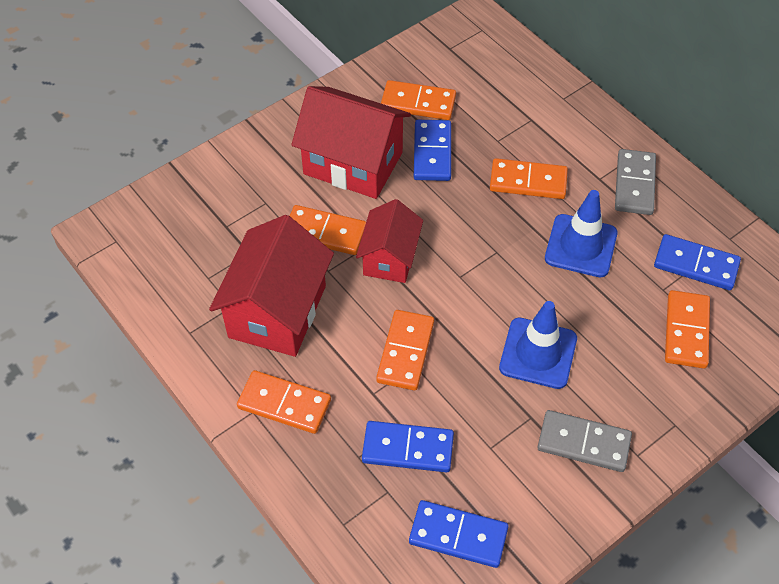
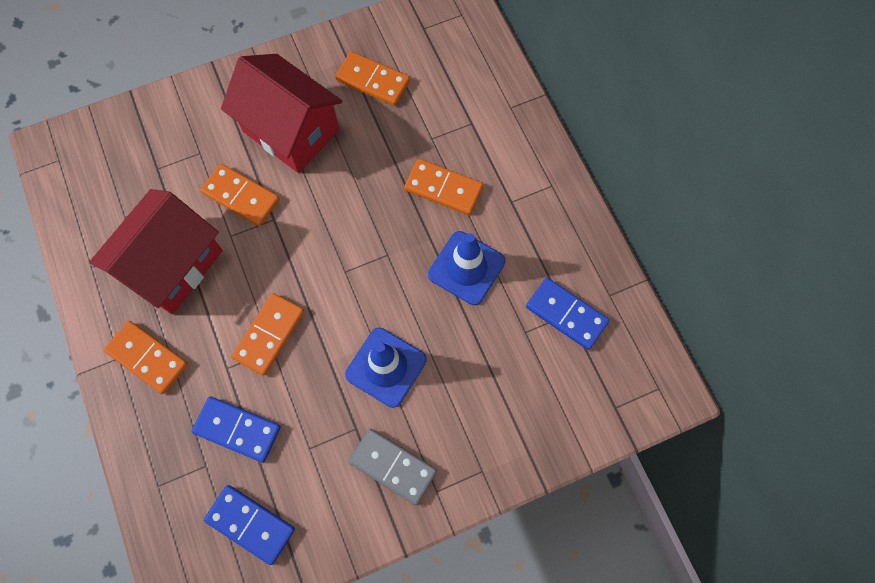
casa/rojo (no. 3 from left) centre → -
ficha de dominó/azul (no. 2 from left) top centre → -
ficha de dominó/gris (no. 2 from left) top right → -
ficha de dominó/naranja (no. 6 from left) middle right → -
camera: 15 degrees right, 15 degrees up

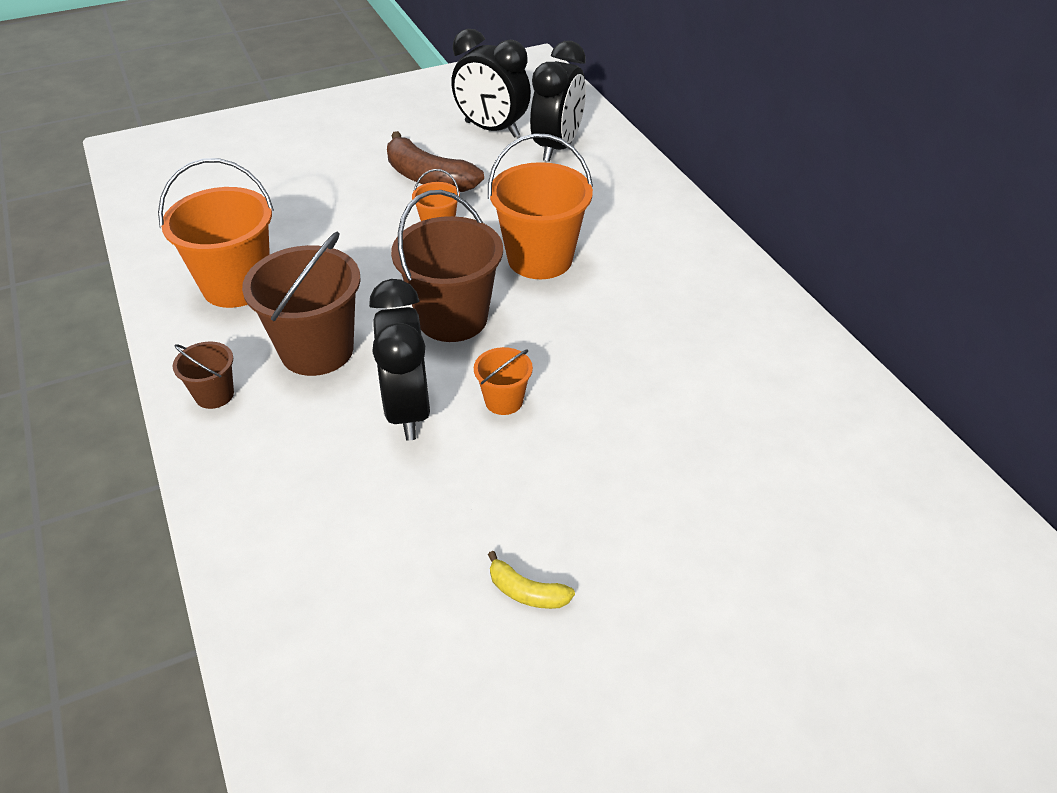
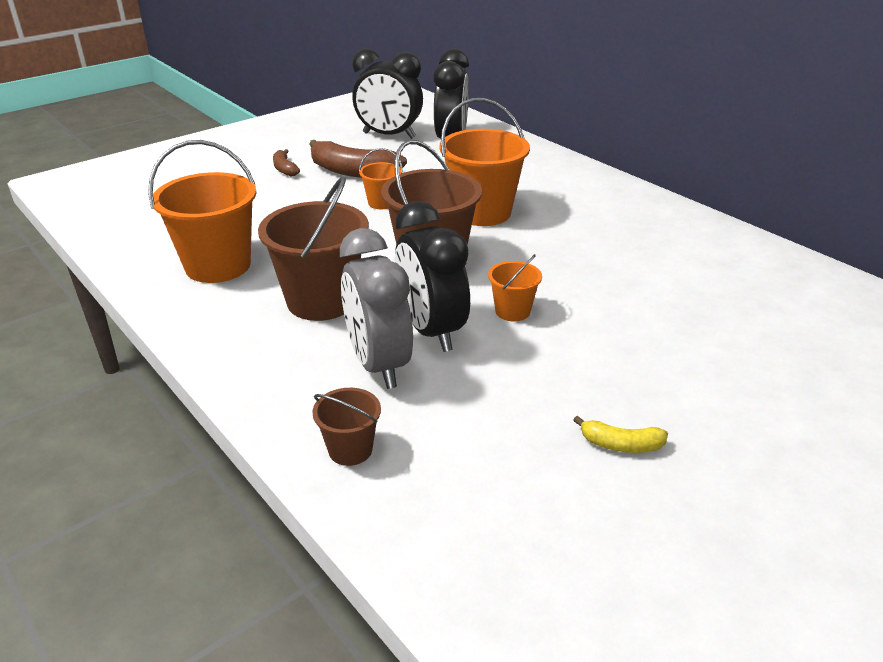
- → plátano/marrón (no. 1 from left) top left
- → despertador/gris centre
balde/marrón (no. 1 from left in the first image) middle left → balde/marrón (no. 2 from left) centre, relocated
camera: 15 degrees left, 10 degrees down

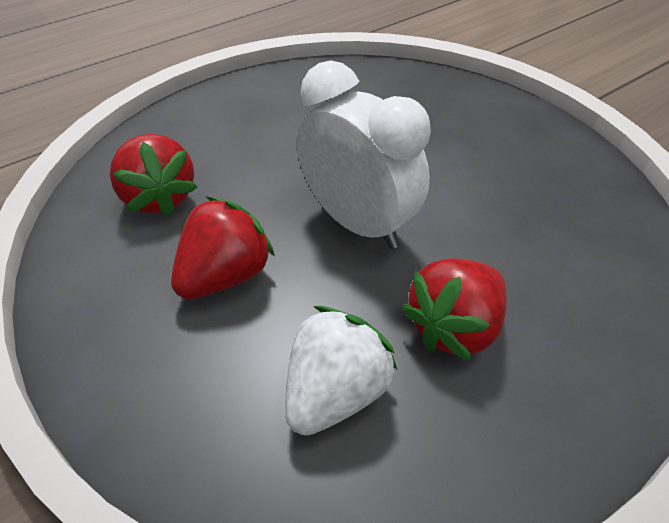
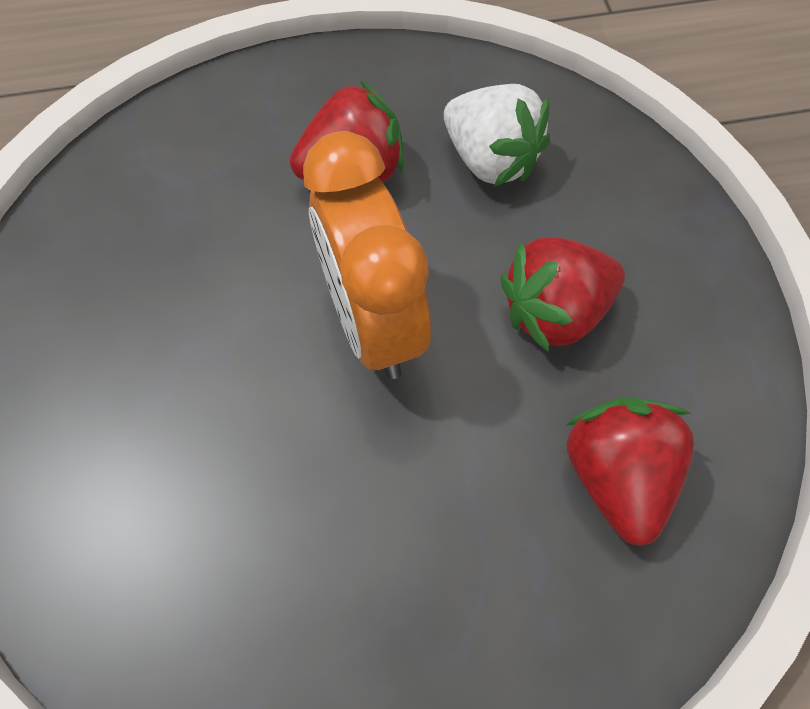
despertador/blanco top centre → despertador/naranja centre
fresa/blanco bottom centre → fresa/blanco top centre, 105 degrees counterclockwise
camera: 155 degrees left, 15 degrees up

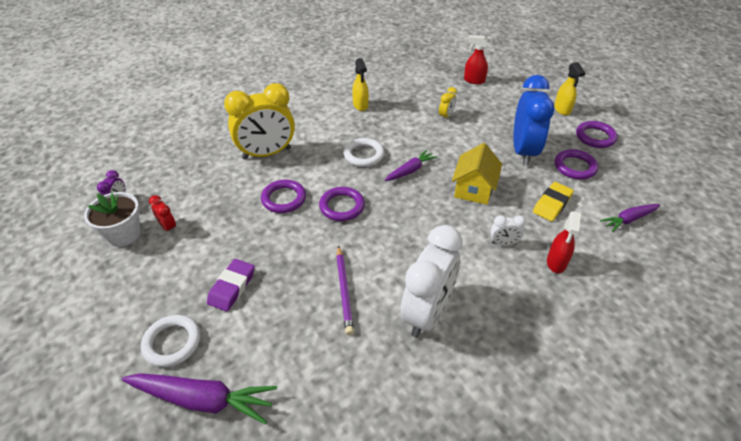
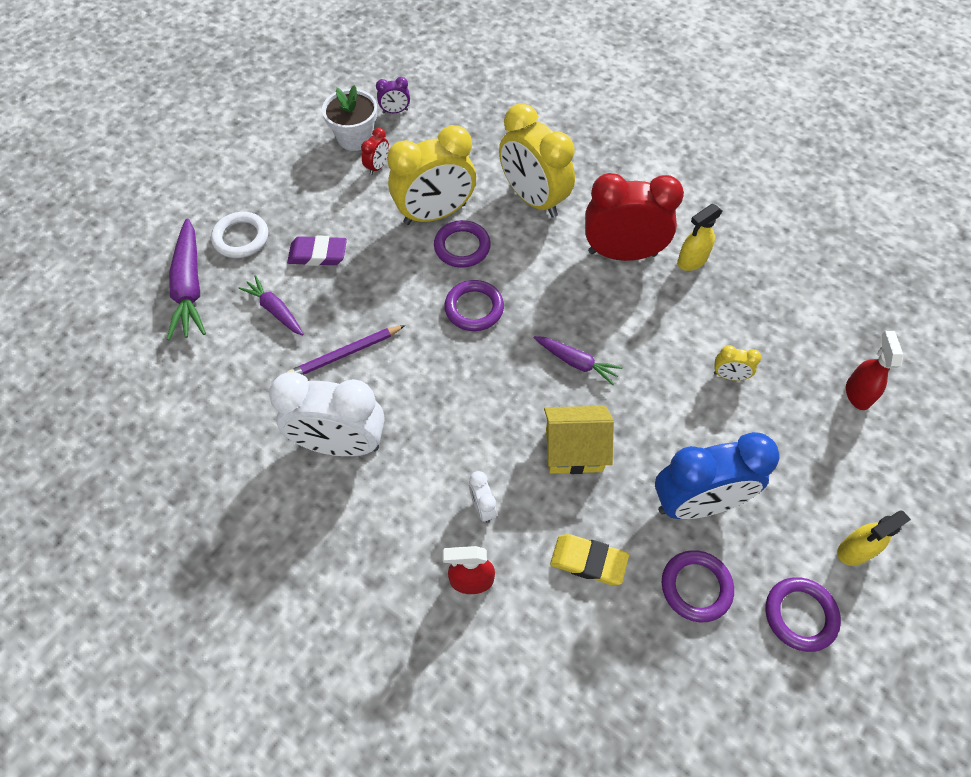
anillo/blanco (no. 2 from left) centre → -
- → despertador/amarillo (no. 1 from left) top centre
- → despertador/rojo (no. 2 from left) top centre
zanahoria/morado (no. 3 from left in the first image) middle right → zanahoria/morado (no. 2 from left) middle left, relocated
camera: 70 degrees right, 15 degrees up

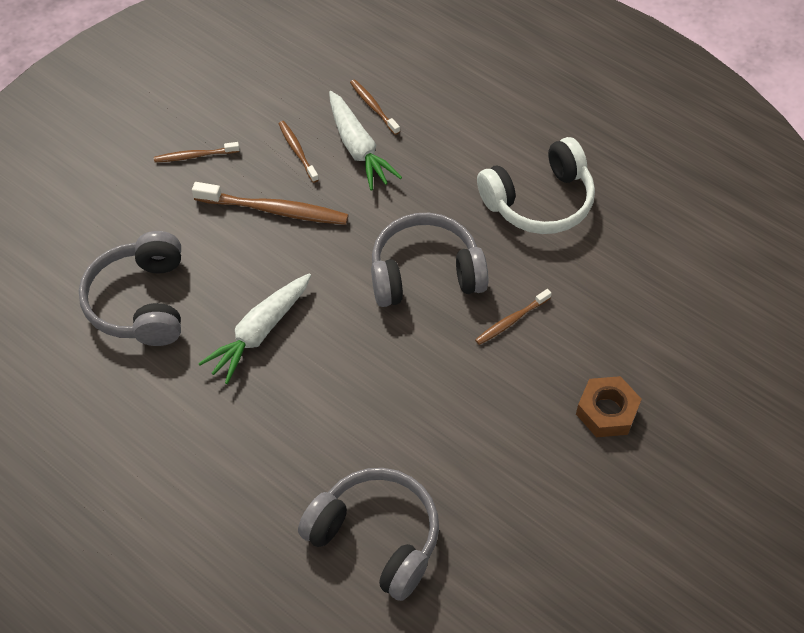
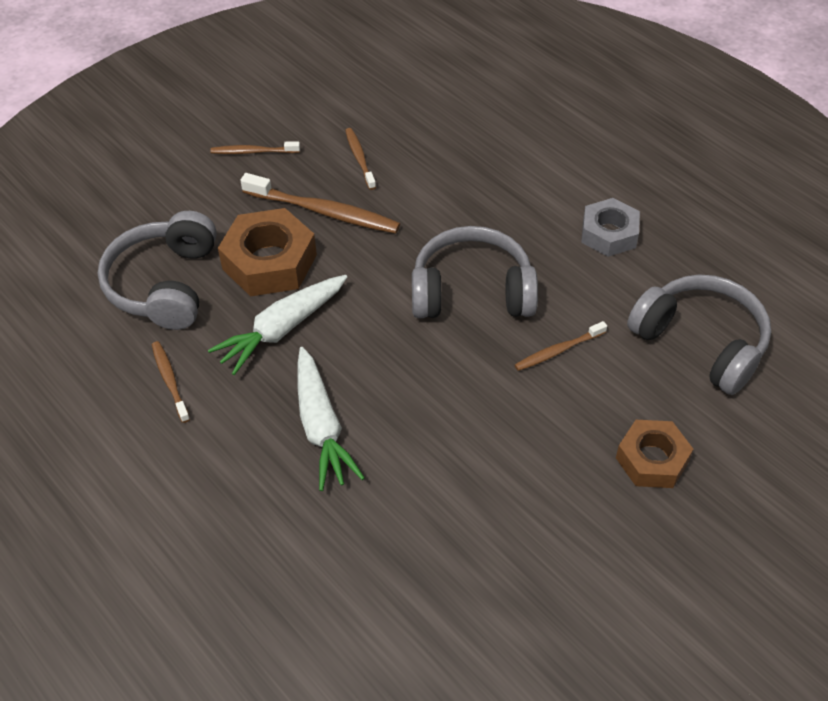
- → tuerca/marrón (no. 1 from left) middle left
auriculares/gris (no. 2 from left in the first image) bottom centre → auriculares/gris (no. 3 from left) middle right, relocated
zanahoria/blanco (no. 2 from left) top centre → zanahoria/blanco (no. 2 from left) centre, relocated
cepillo de dientes/marrón (no. 4 from left in the first image) top centre → cepillo de dientes/marrón (no. 1 from left) middle left, relocated
auriculares/blanco top right → tuerca/gris top right
camera: 10 degrees right, 5 degrees down

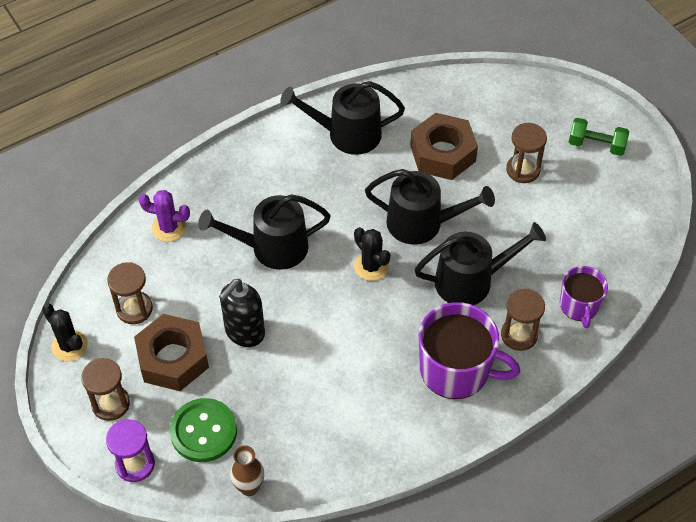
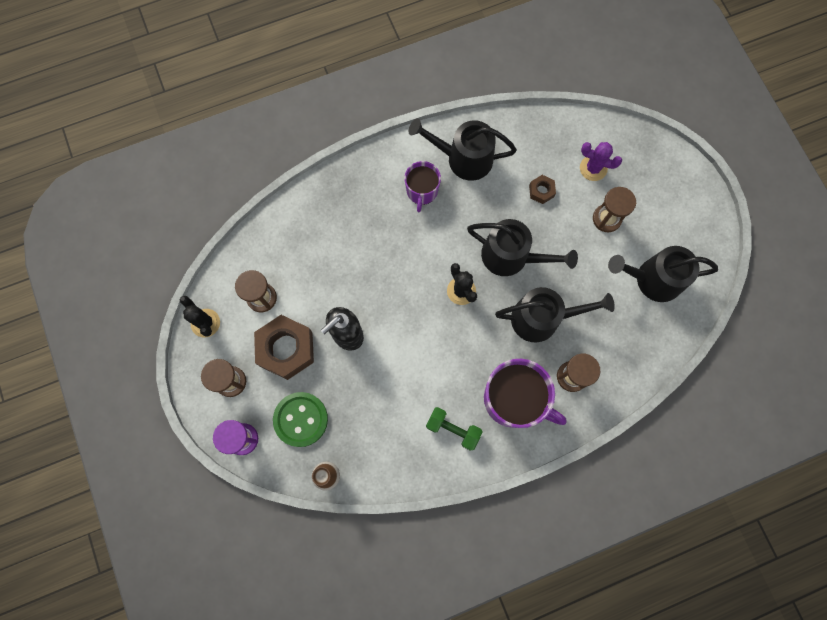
cactus/morado middle left → cactus/morado top right, relocated
regadera/negro (no. 1 from left in the first image) centre → regadera/negro (no. 4 from left) middle right, relocated
taza/morado (no. 2 from left in the first image) middle right → taza/morado (no. 1 from left) top centre, relocated
mancuerna/verde top right → mancuerna/verde bottom centre, relocated
tuerca/marrón (no. 2 from left) top centre, x0.47
camera: 10 degrees right, 20 degrees up

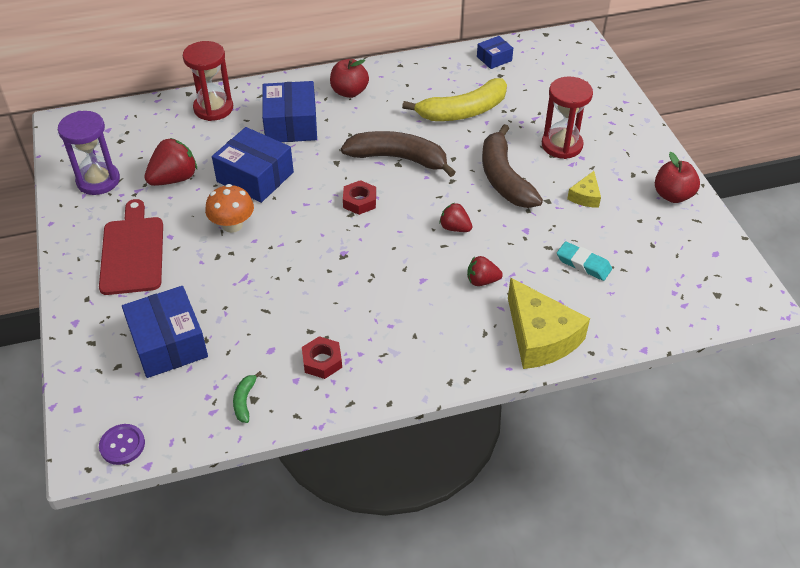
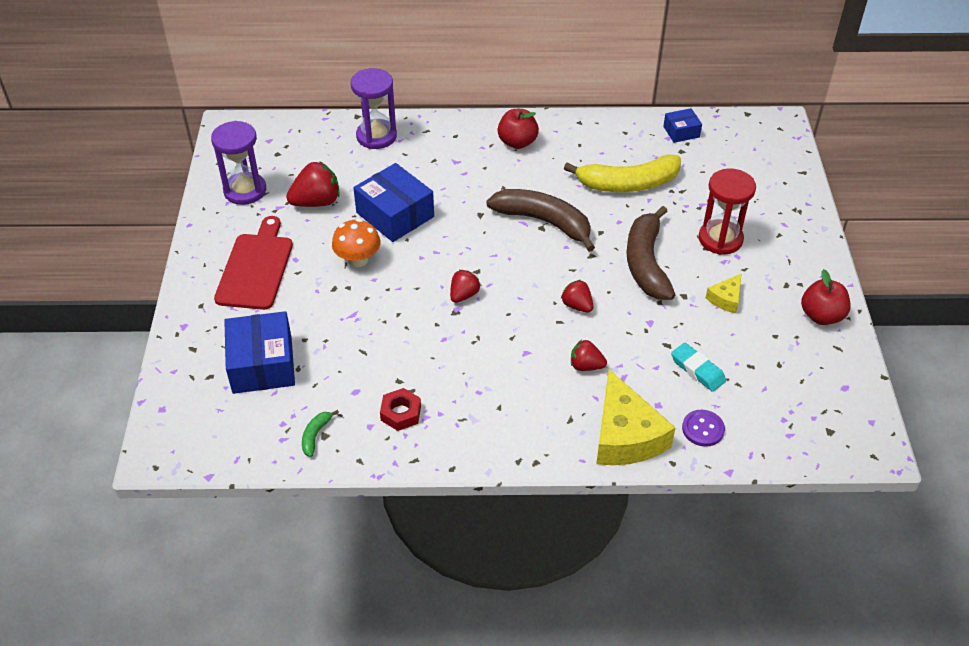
caja/azul (no. 3 from left) top centre → -
tuerca/rojo (no. 2 from left) centre → -
- → fresa/rojo (no. 2 from left) centre
botón/morado bottom left → botón/morado middle right, relocated
reloj de arena/rojo (no. 1 from left) top left → reloj de arena/morado (no. 2 from left) top centre
camera: 15 degrees right, 0 degrees up

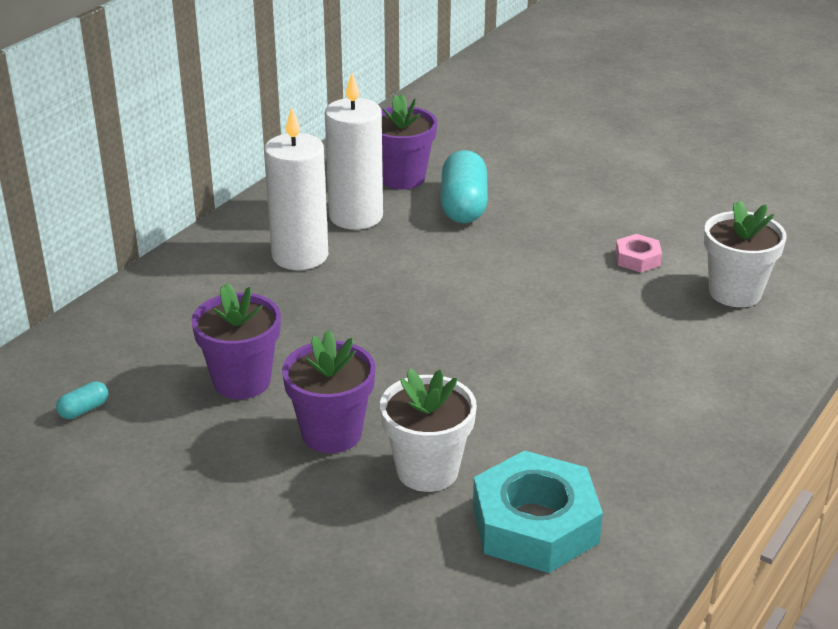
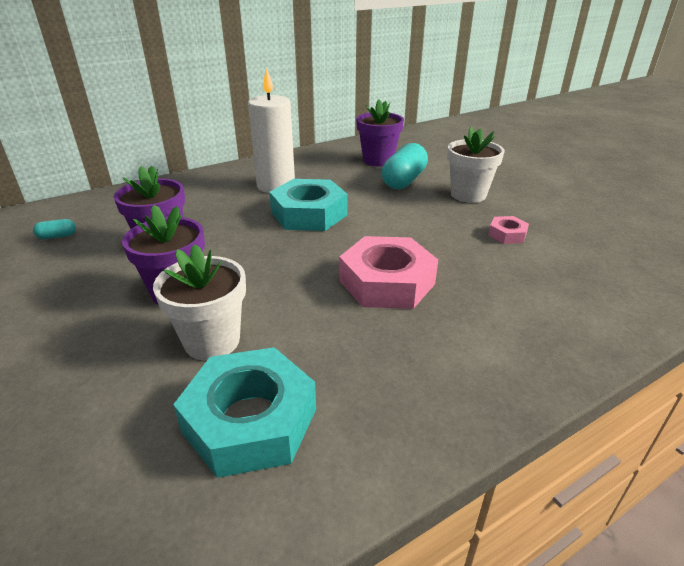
vela/blanco (no. 2 from left) top centre → -
- → tuerca/turquesa (no. 2 from left) centre
- → tuerca/rosa (no. 1 from left) centre
maceta/blanco (no. 2 from left) middle right → maceta/blanco (no. 2 from left) top right, relocated
camera: 25 degrees right, 0 degrees up

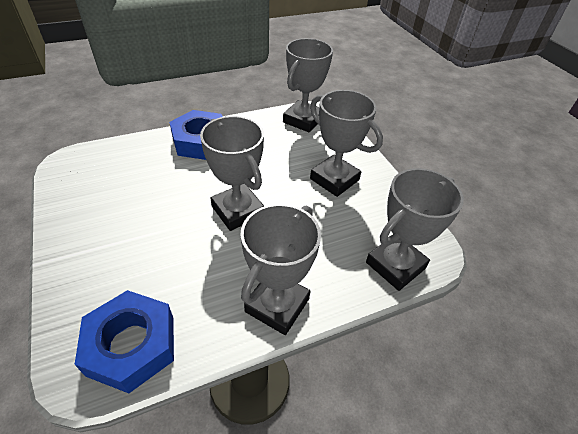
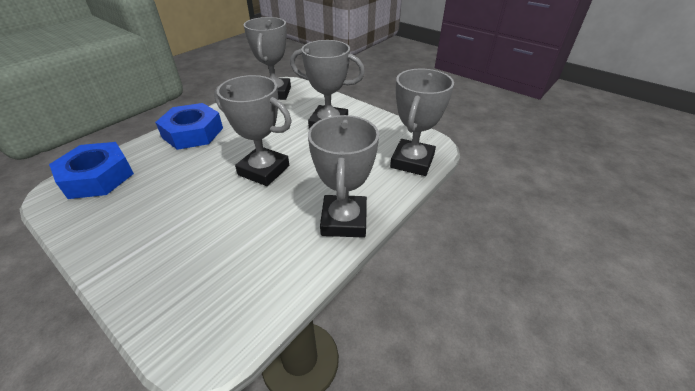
tuerca/azul (no. 1 from left) bottom left → tuerca/azul (no. 1 from left) middle left, relocated
camera: 25 degrees left, 5 degrees down

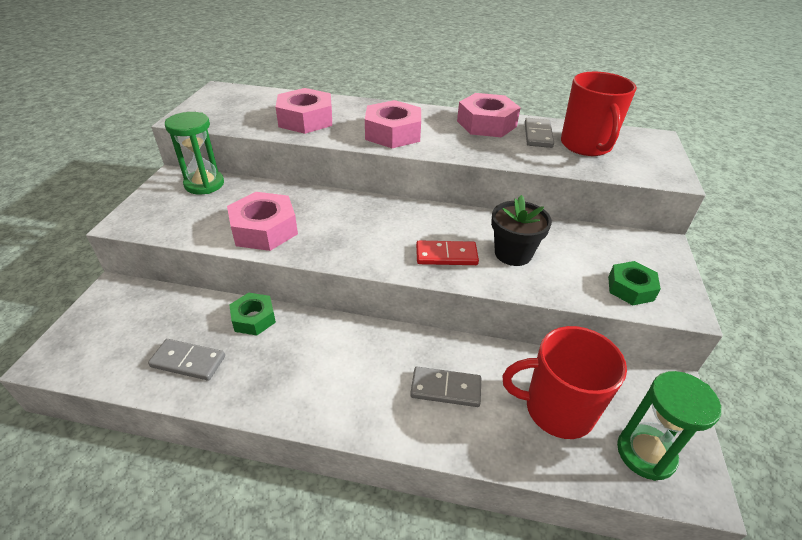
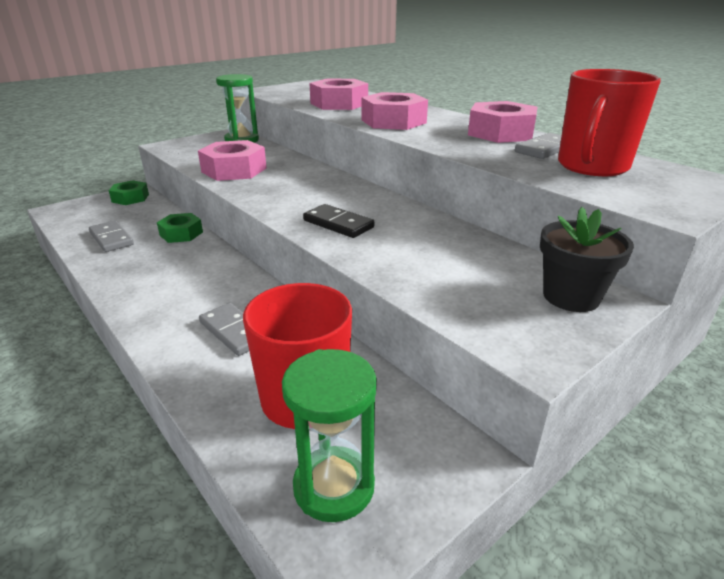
maceta/negro centre → maceta/negro middle right, relocated
tuerca/verde (no. 2 from left in the first image) middle right → tuerca/verde (no. 1 from left) top left, relocated
ficha de dominó/rojo centre → ficha de dominó/negro centre
camera: 40 degrees right, 10 degrees down

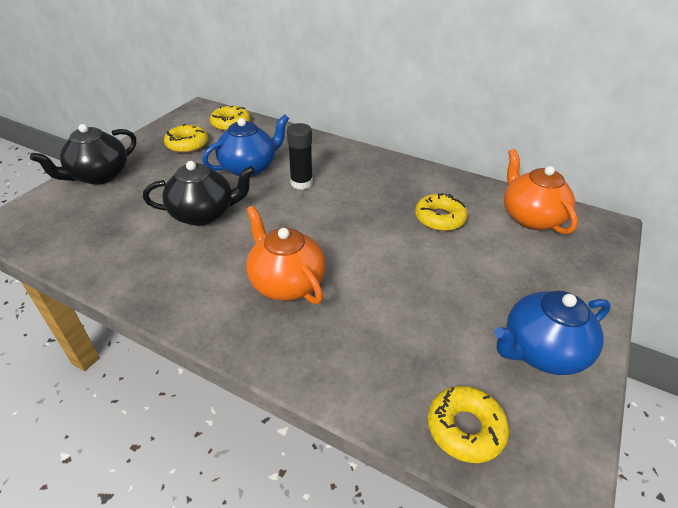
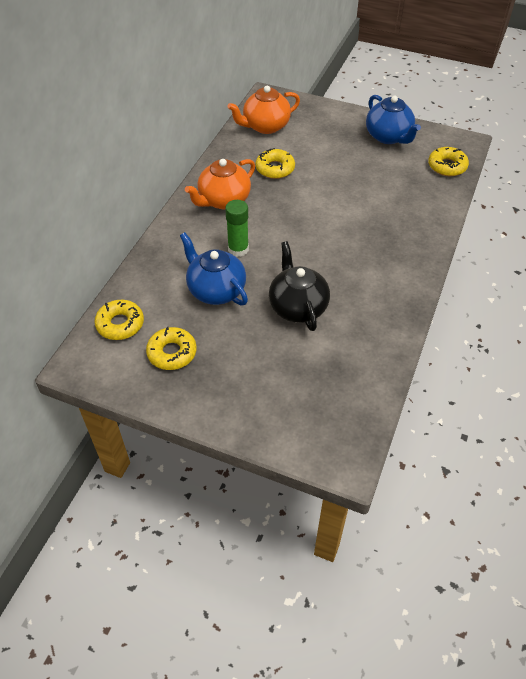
tetera/negro (no. 1 from left) top left → -
tetera/naranja (no. 1 from left) centre → tetera/naranja (no. 1 from left) top centre, relocated
barra de pegamento/negro top centre → barra de pegamento/verde centre
camera: 95 degrees left, 10 degrees up

